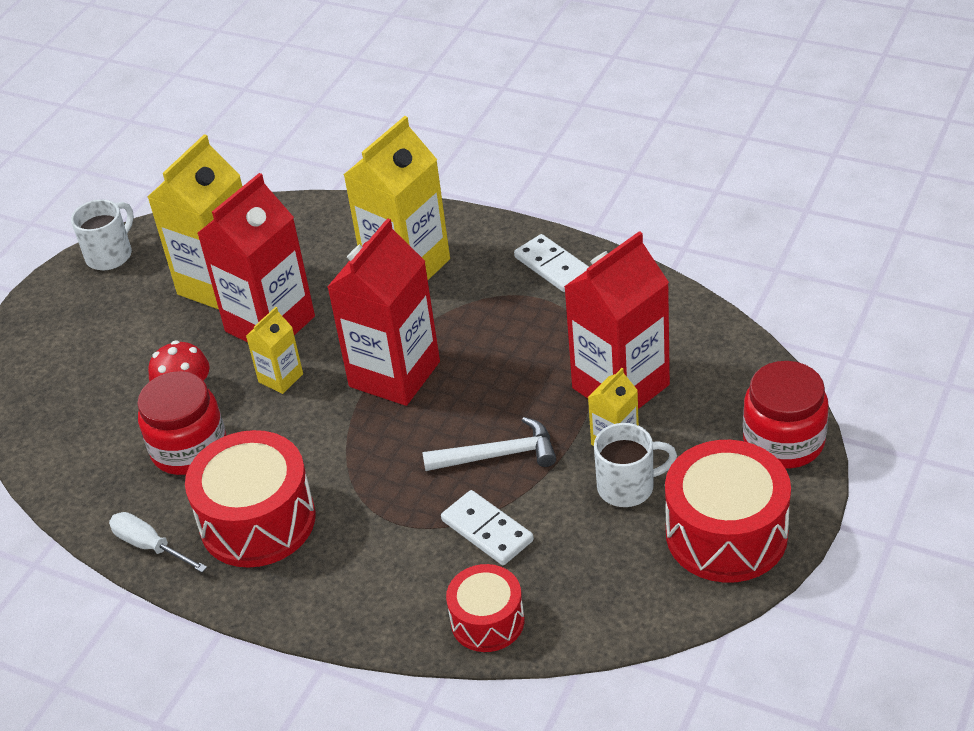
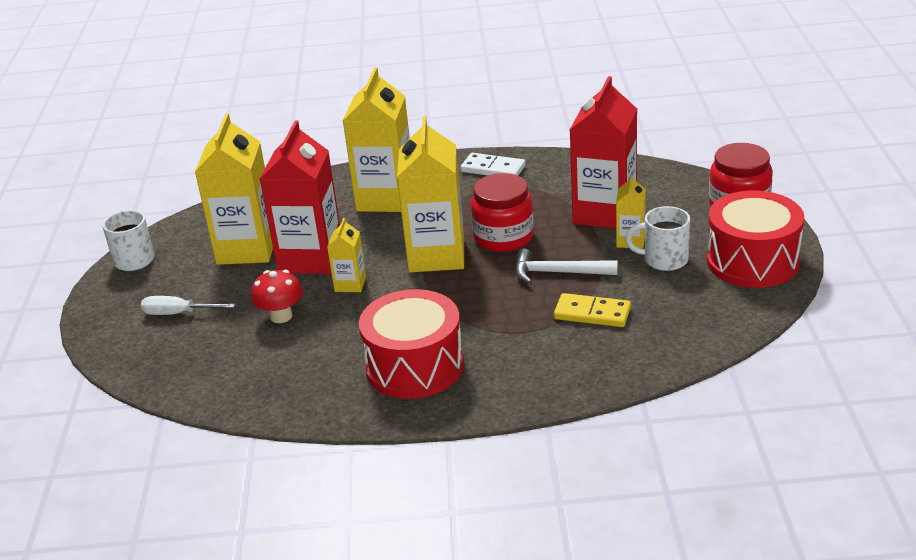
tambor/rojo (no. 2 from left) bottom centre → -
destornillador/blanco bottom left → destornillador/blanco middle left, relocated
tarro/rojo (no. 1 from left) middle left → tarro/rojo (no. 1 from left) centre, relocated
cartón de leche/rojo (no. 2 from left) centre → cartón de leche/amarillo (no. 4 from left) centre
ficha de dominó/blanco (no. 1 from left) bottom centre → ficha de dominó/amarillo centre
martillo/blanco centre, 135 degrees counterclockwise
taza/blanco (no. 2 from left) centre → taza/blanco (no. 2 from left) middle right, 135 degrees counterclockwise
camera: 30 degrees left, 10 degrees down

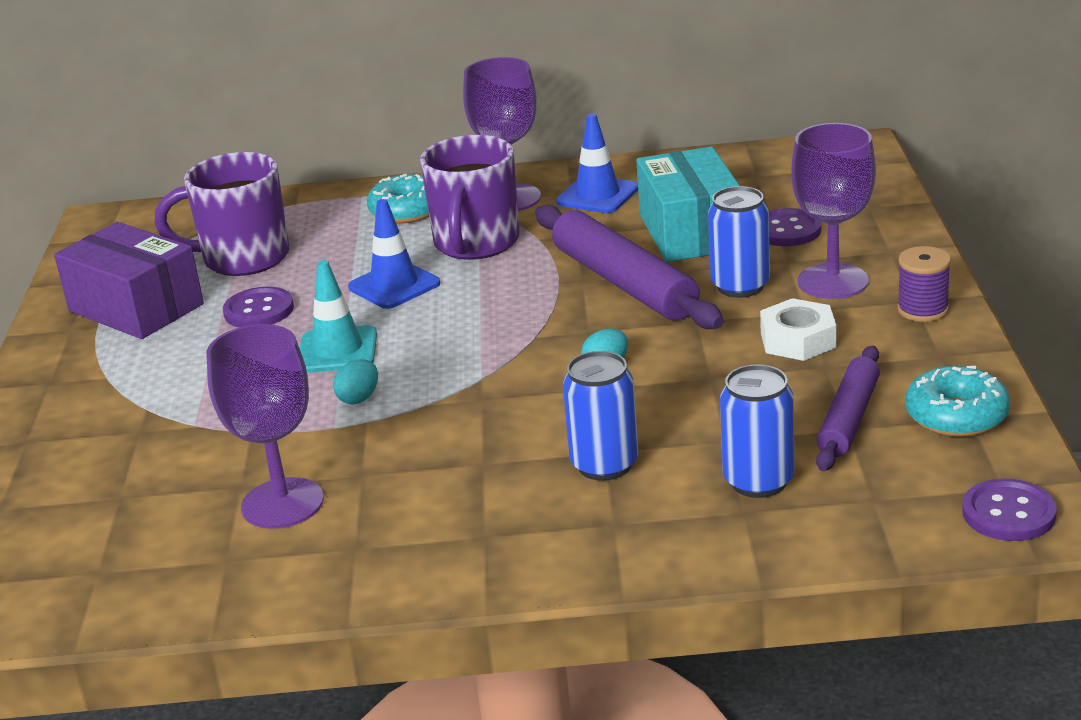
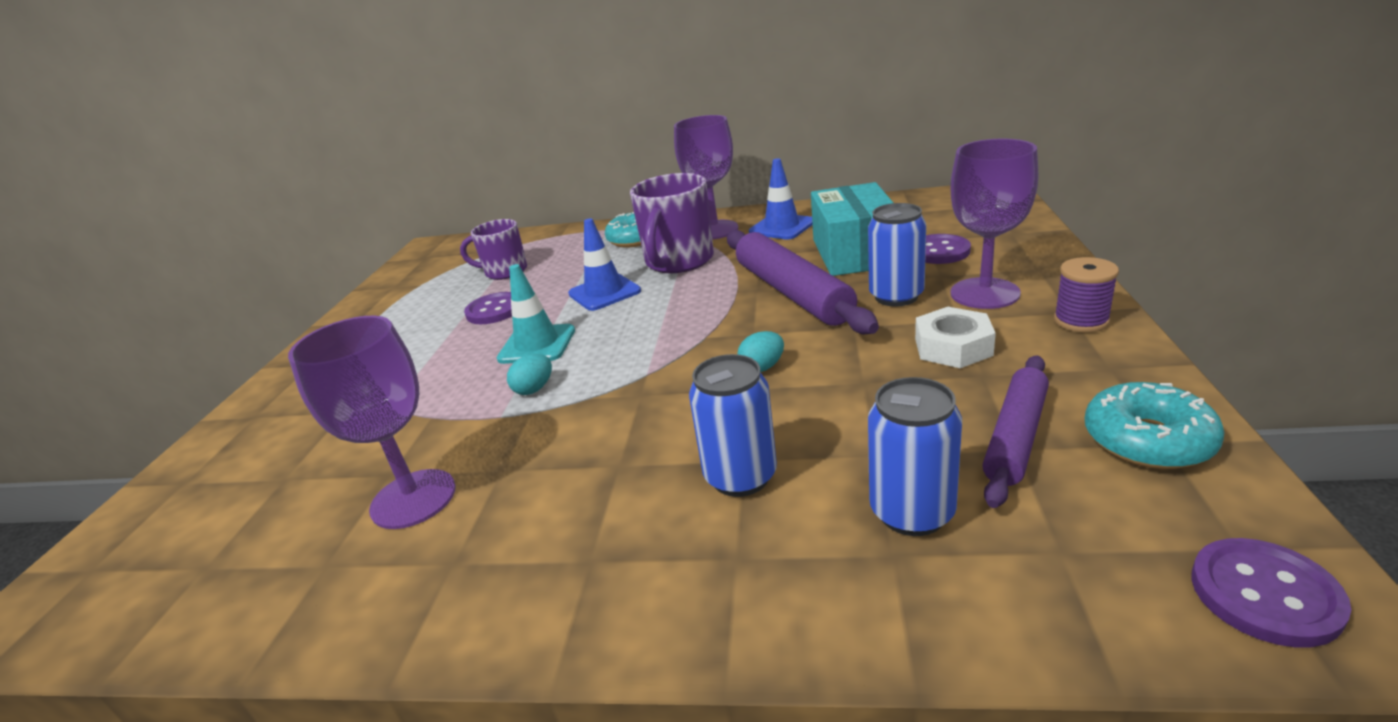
caja/morado middle left → -
taza/morado (no. 1 from left) top left → taza/morado (no. 1 from left) centre, x0.64
camera: 10 degrees right, 0 degrees up

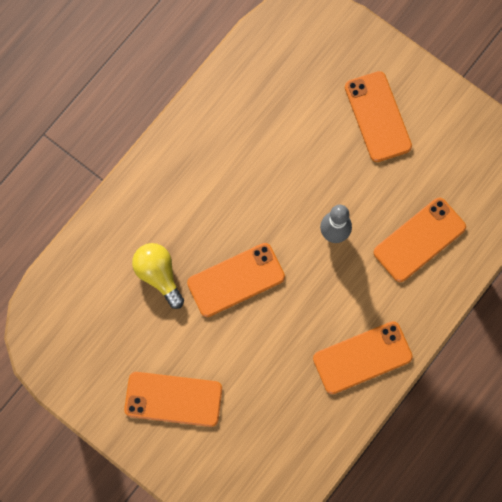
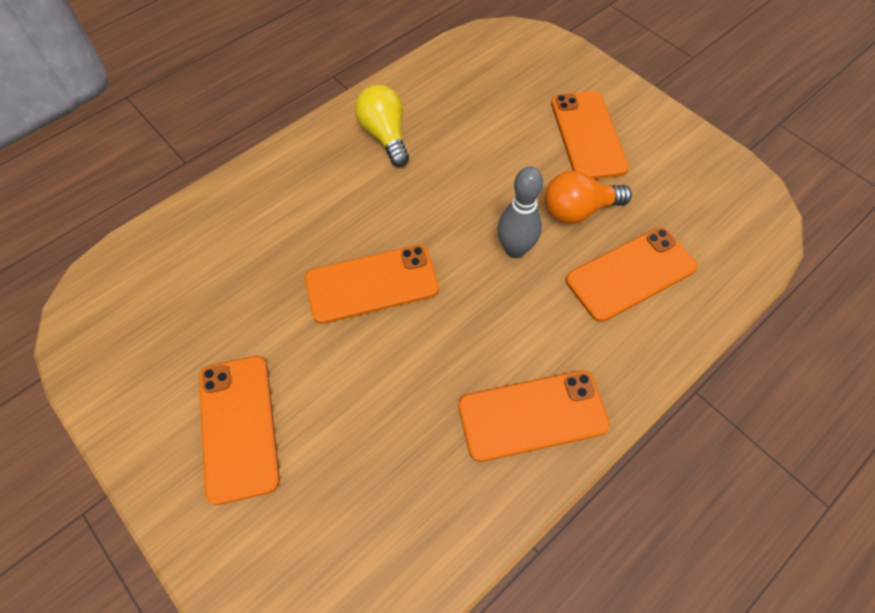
- → bombilla/naranja top right
bombilla/amarillo middle left → bombilla/amarillo top centre, relocated
móvil/naranja (no. 1 from left) bottom centre → móvil/naranja (no. 1 from left) bottom left, 60 degrees clockwise
camera: 10 degrees right, 15 degrees down

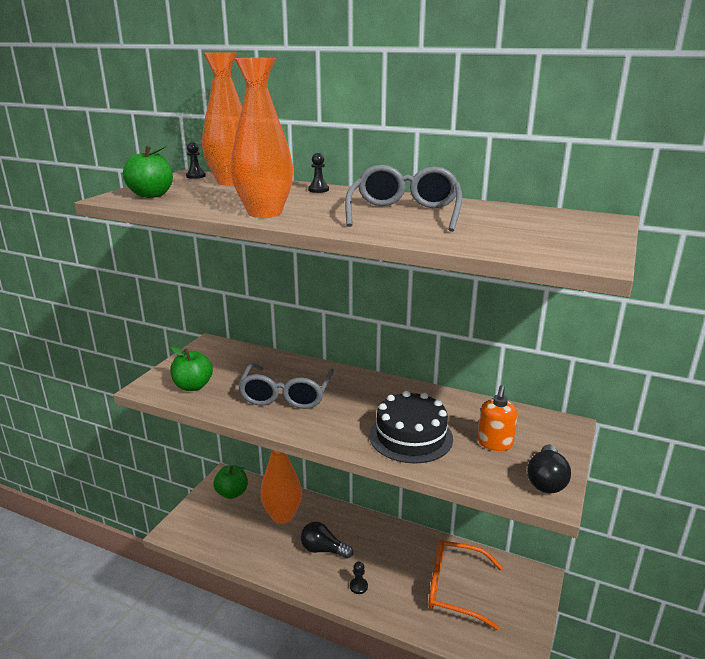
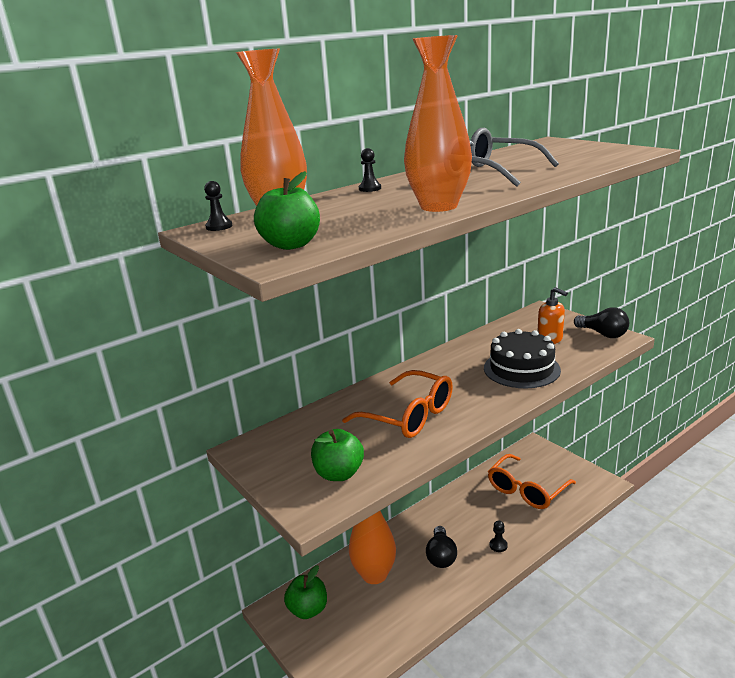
gafas/gris (no. 1 from left) centre → gafas/naranja (no. 1 from left) centre
bombilla/negro (no. 1 from left) bottom centre, 45 degrees counterclockwise
camera: 60 degrees left, 0 degrees up

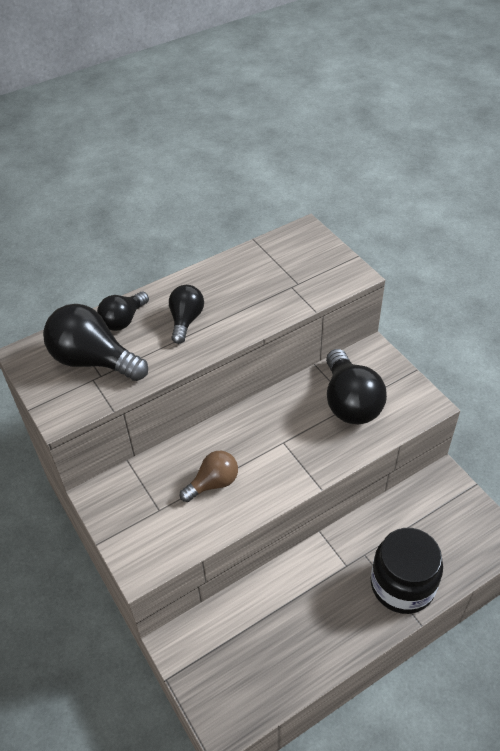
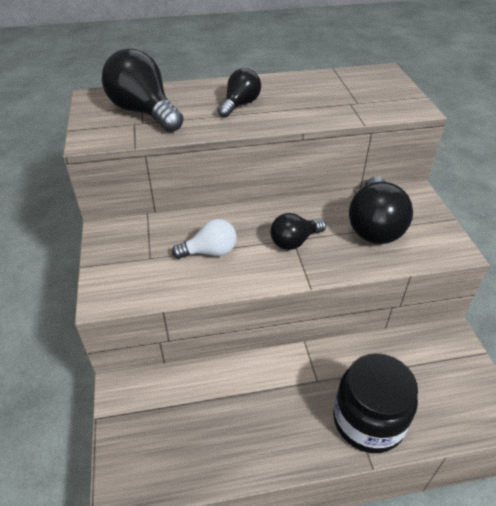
bombilla/negro (no. 2 from left in the first image) middle left → bombilla/negro (no. 3 from left) centre, relocated
bombilla/marrón centre → bombilla/blanco centre
camera: 20 degrees right, 5 degrees down

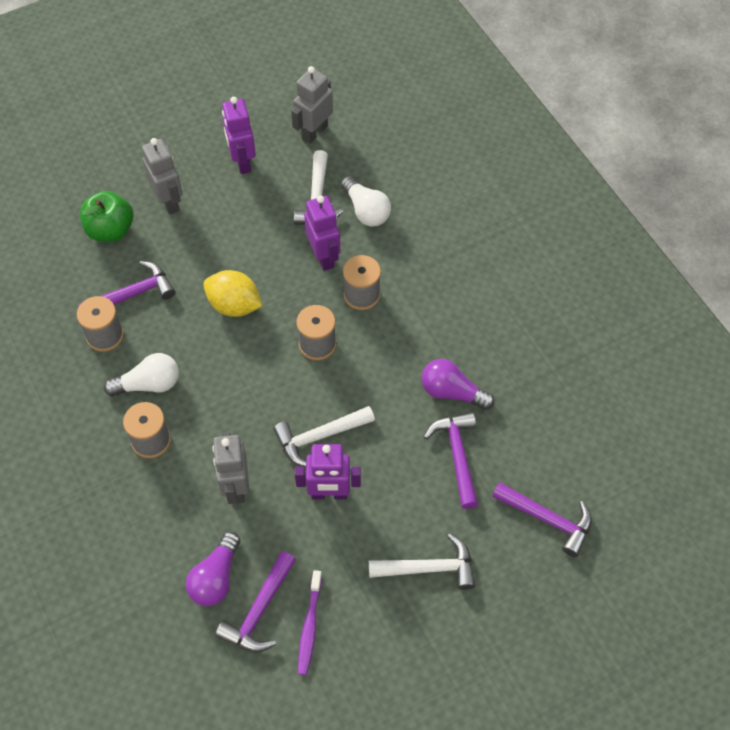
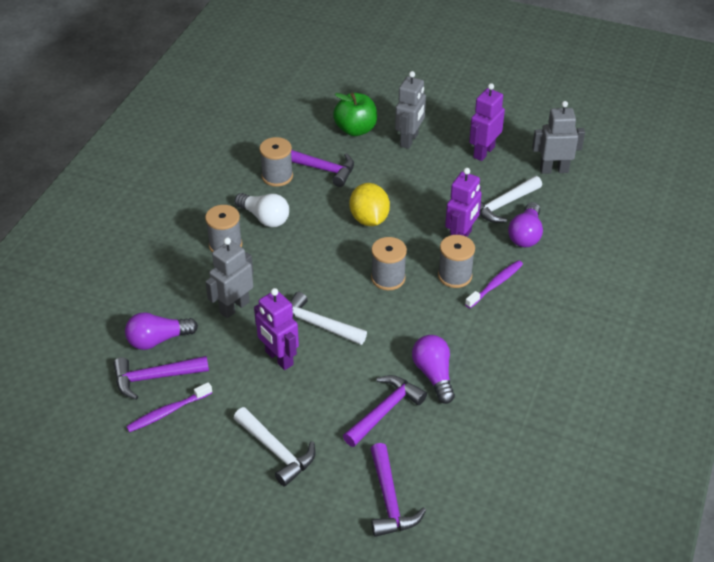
- → cepillo de dientes/morado (no. 2 from left) middle right
bombilla/blanco (no. 2 from left) top centre → bombilla/morado (no. 3 from left) middle right
camera: 50 degrees right, 15 degrees down

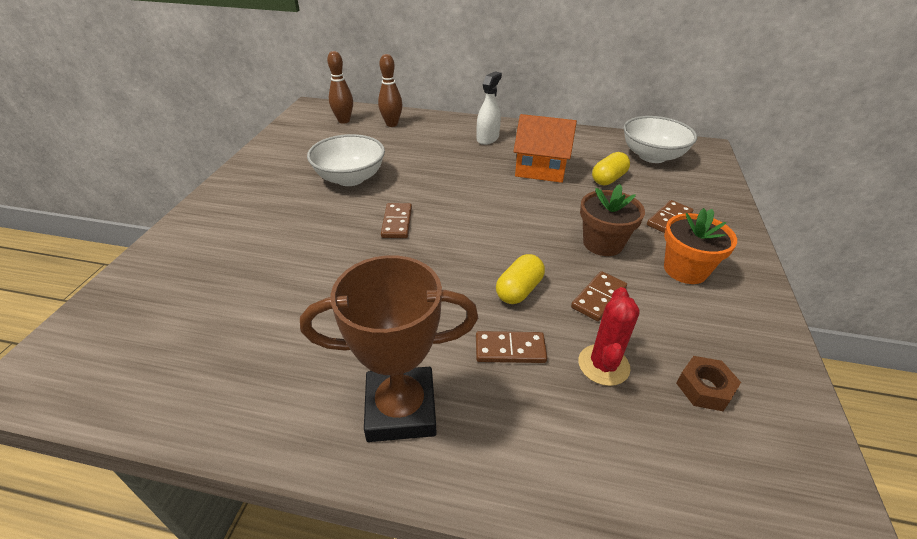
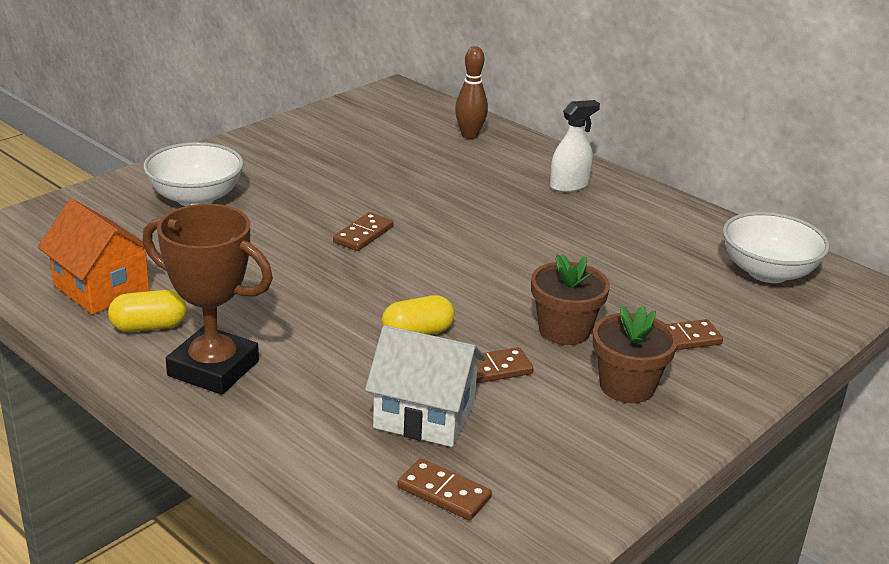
bolo/marrón (no. 1 from left) top centre → -
tuerca/marrón bottom right → -
cuenco/blanco (no. 1 from left) top centre → cuenco/blanco (no. 1 from left) top left, relocated
ficha de dominó/marrón (no. 2 from left) centre → ficha de dominó/marrón (no. 2 from left) bottom centre, relocated
casa/naranja top centre → casa/naranja middle left, relocated
cápsula/amarillo (no. 2 from left in the first image) top centre → cápsula/amarillo (no. 1 from left) middle left, relocated
cactus/rojo centre → casa/blanco bottom centre
maceta/naranja middle right → maceta/marrón (no. 2 from left) middle right
camera: 30 degrees right, 10 degrees down

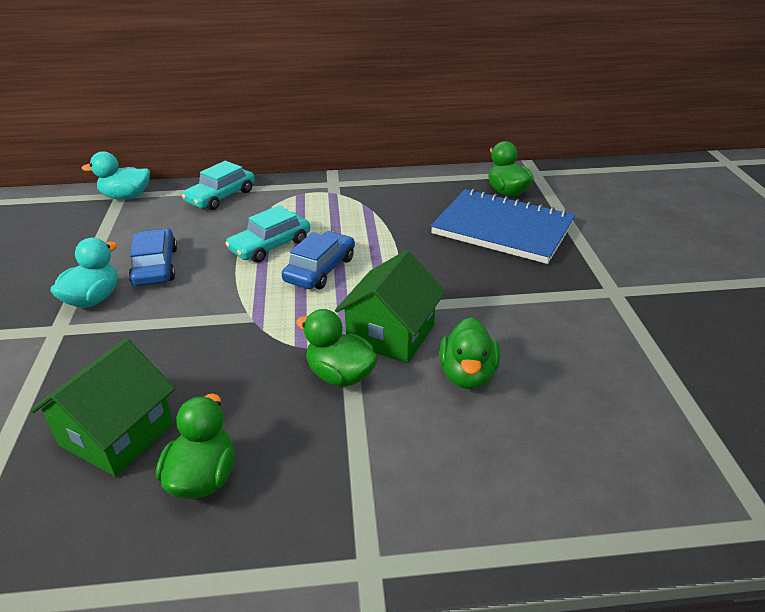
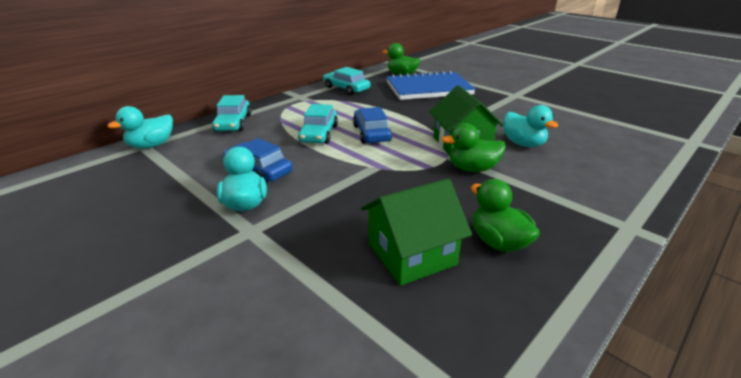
- → coche/turquesa (no. 3 from left) top centre
pato/verde (no. 3 from left) centre → pato/turquesa (no. 3 from left) middle right
casa/verde (no. 1 from left) middle left → casa/verde (no. 1 from left) centre, 75 degrees clockwise
camera: 40 degrees left, 5 degrees down

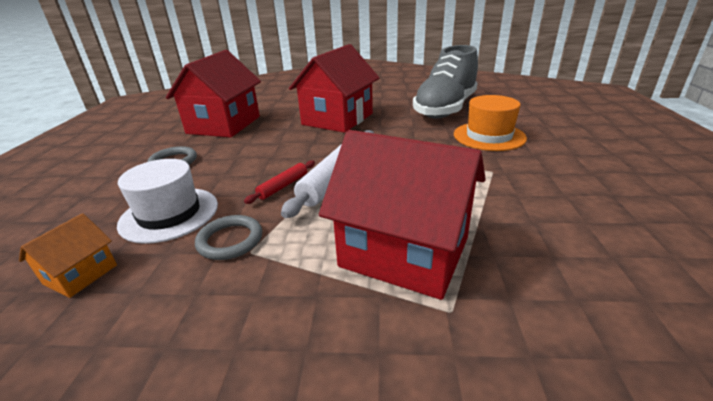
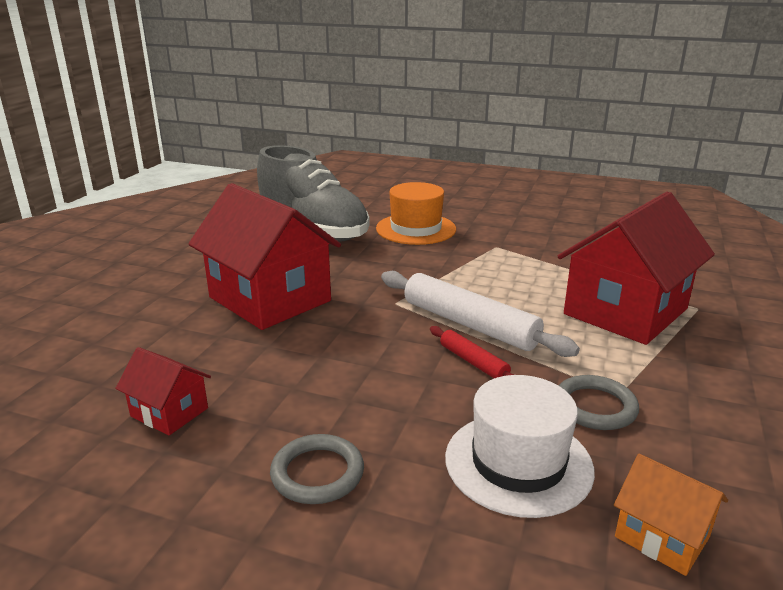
casa/rojo (no. 1 from left) top left → casa/rojo (no. 1 from left) middle left, x0.46
camera: 75 degrees left, 5 degrees down

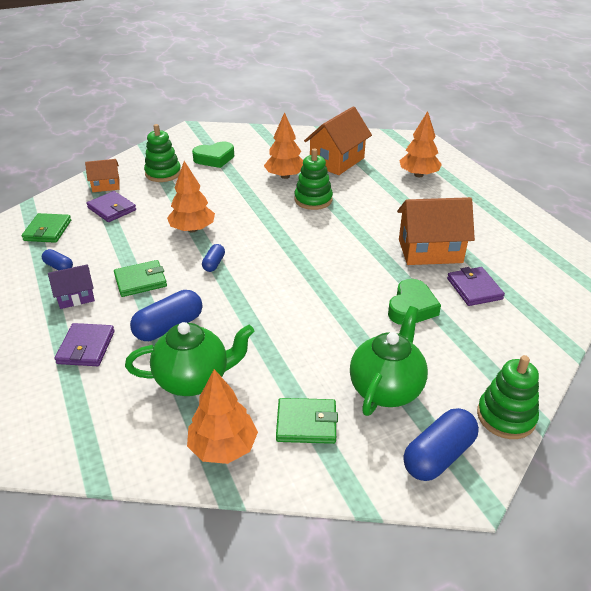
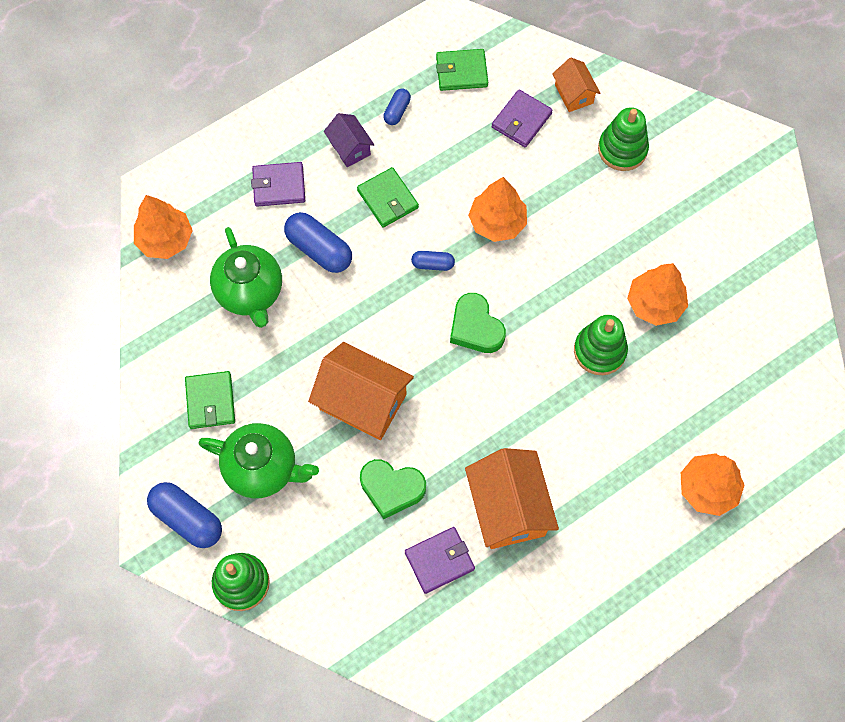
árbol/naranja (no. 2 from left in the first image) bottom centre → árbol/naranja (no. 1 from left) top left, relocated
corazón/verde (no. 1 from left in the first image) top centre → corazón/verde (no. 2 from left) centre, relocated
casa/naranja (no. 2 from left in the first image) top centre → casa/naranja (no. 1 from left) centre, relocated
camera: 80 degrees right, 30 degrees up

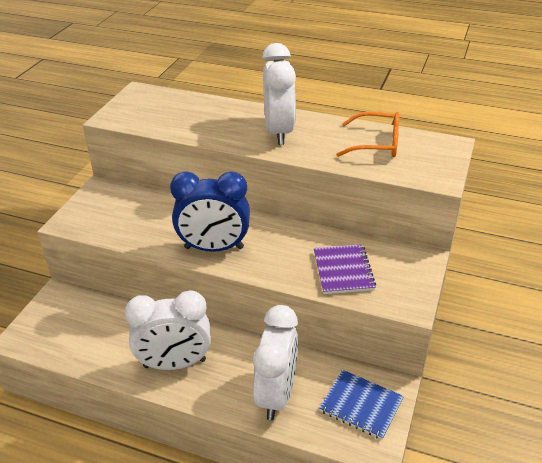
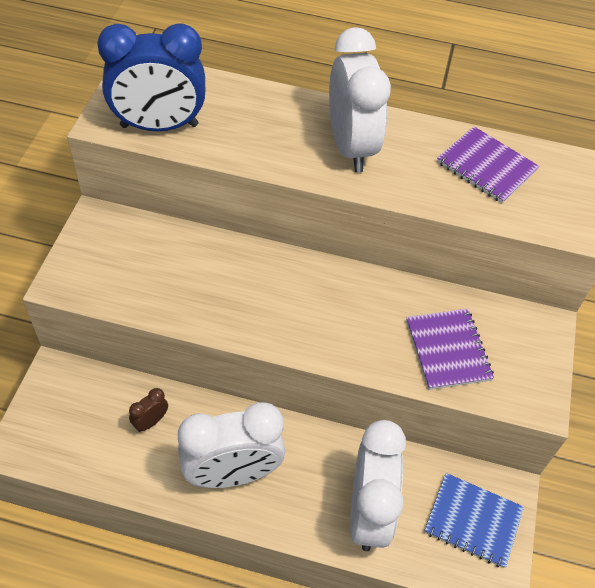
- → despertador/marrón bottom left
despertador/azul centre → despertador/azul top left, relocated
gafas/naranja top right → cuaderno/morado (no. 2 from left) top right
camera: 10 degrees left, 15 degrees up

